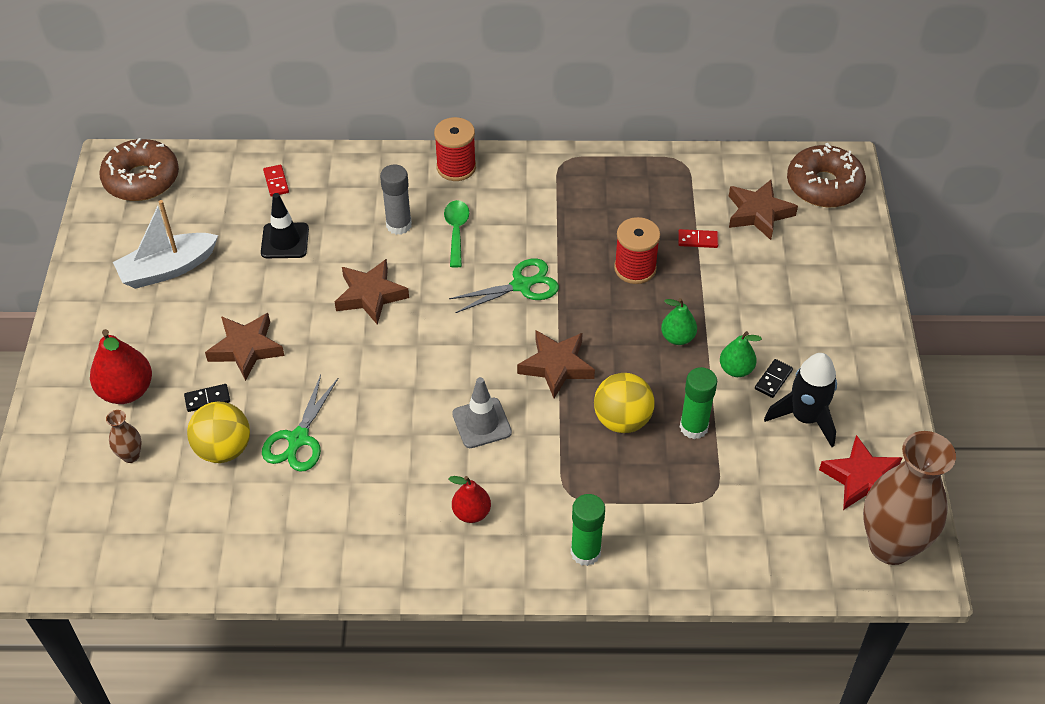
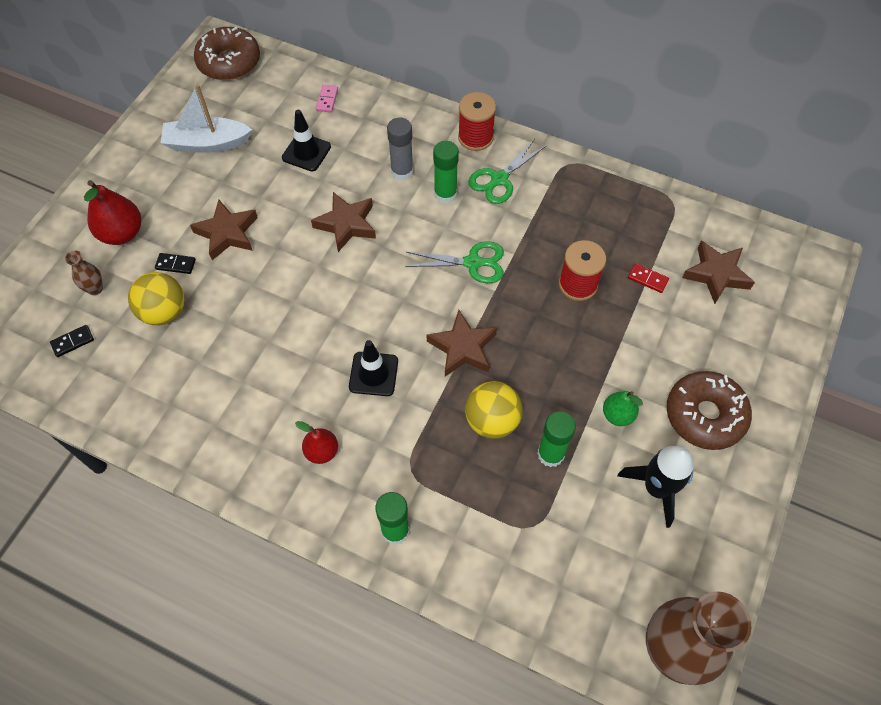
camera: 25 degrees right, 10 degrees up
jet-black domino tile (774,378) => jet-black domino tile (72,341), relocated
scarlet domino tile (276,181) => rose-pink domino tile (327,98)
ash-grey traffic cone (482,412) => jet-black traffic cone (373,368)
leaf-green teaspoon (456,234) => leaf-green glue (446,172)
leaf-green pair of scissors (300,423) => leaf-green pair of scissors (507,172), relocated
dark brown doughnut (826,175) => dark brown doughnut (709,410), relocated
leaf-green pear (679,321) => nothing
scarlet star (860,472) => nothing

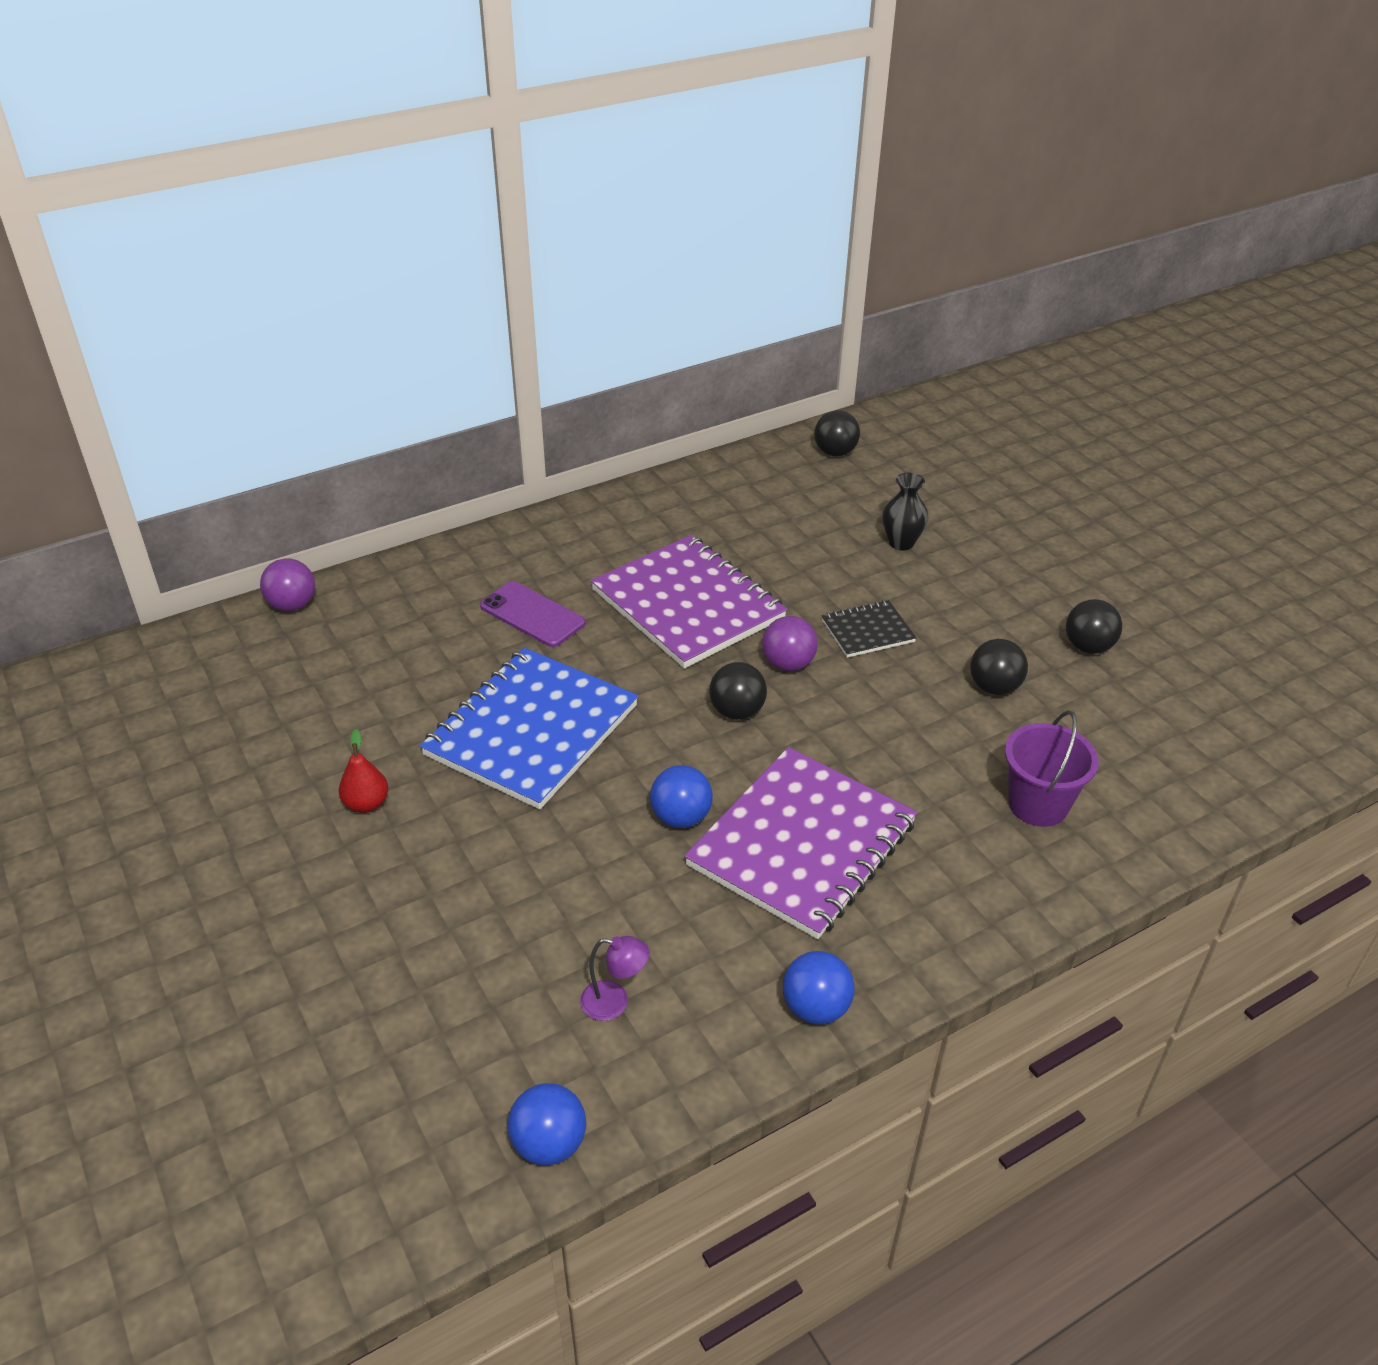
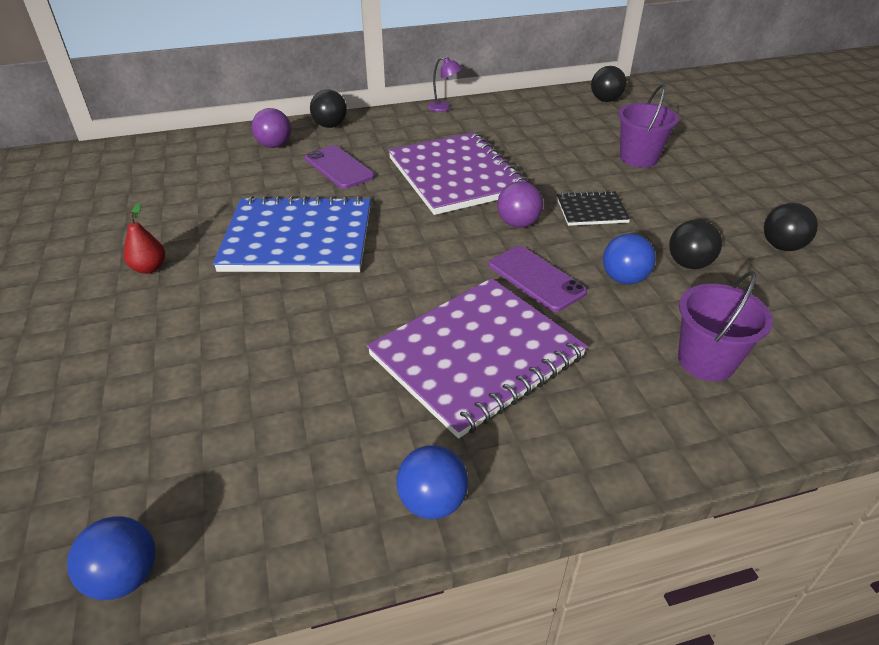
camera: 15 degrees right, 0 degrees up
royal blue notebook (529,729) => royal blue notebook (292,234), 45 degrees clockwise
purple play ball (287,584) => purple play ball (271,128), relocated
jet-black play ball (738,691) => jet-black play ball (328,109), relocated
purple lamp (615,978) => purple lamp (445,84), relocated
nothing => purple smartphone (538,279)
royal blue play ball (681,796) => royal blue play ball (629,258), relocated
jet-black vase (905,511) => purple pail (648,125)

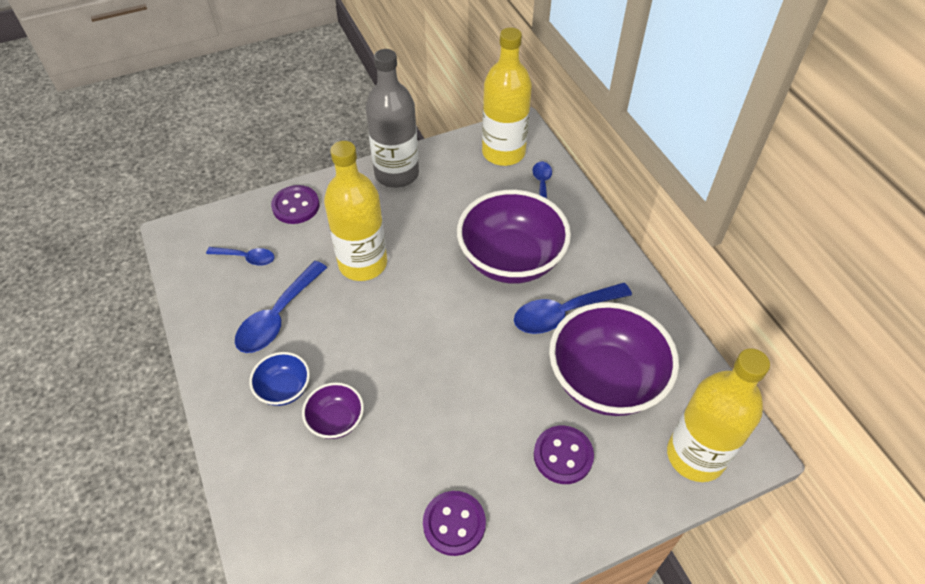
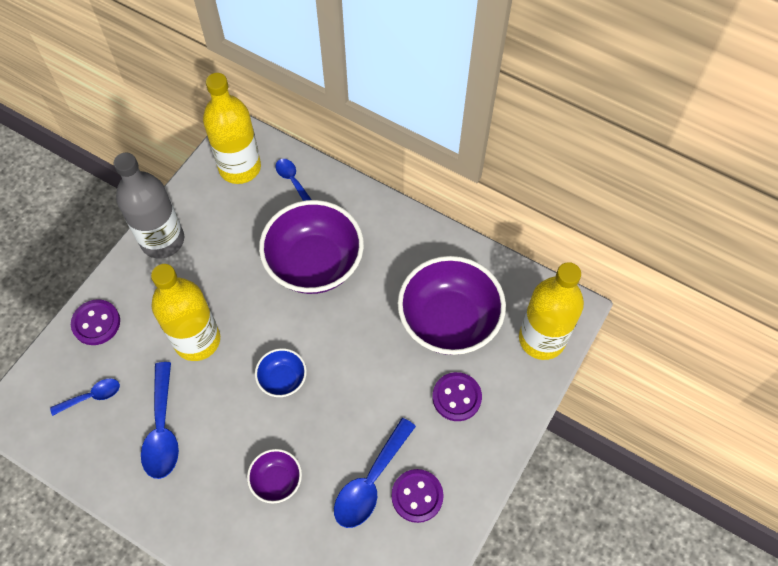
camera: 35 degrees left, 10 degrees up
royal blue deep dish (279,379) => royal blue deep dish (281,372), relocated
royal blue teaspoon (573,308) => royal blue teaspoon (375,473), relocated

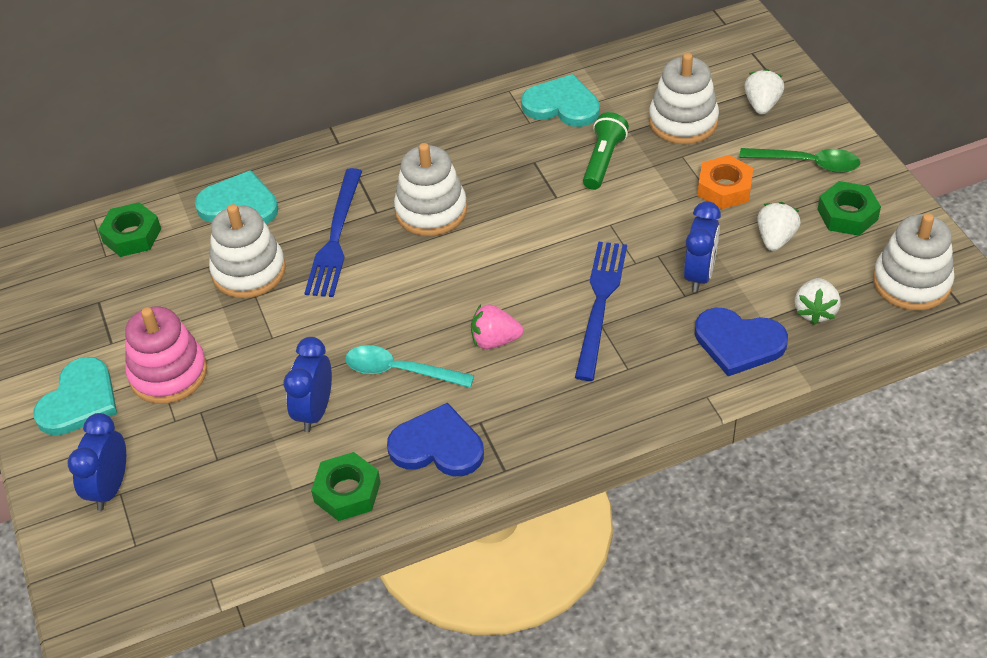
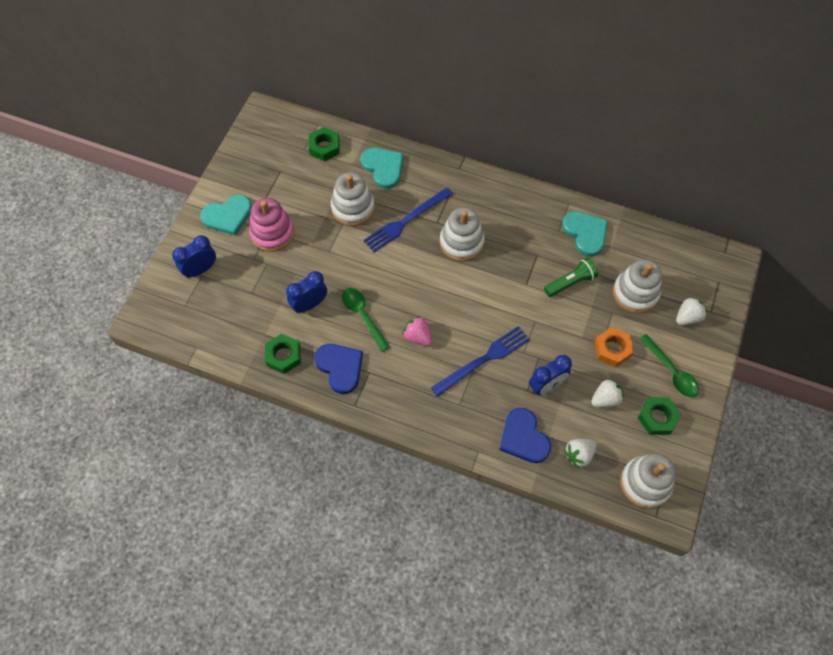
camera: 40 degrees right, 15 degrees up
aqua teaspoon (409,366) => leaf-green teaspoon (366,320)

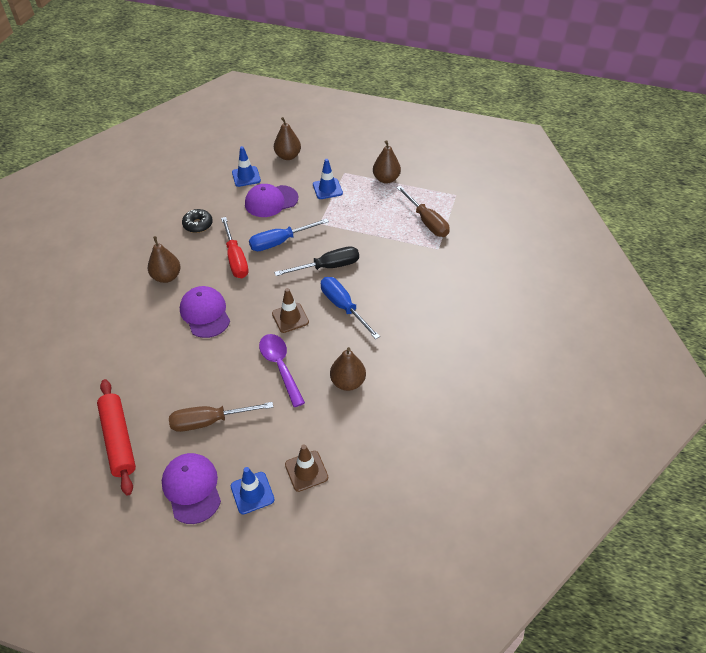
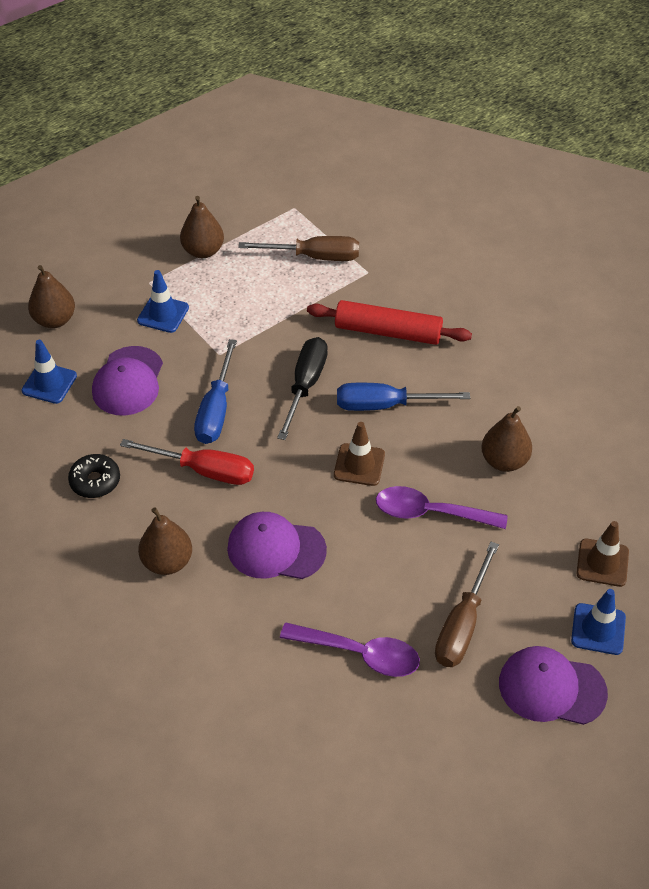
camera: 55 degrees left, 0 degrees up
nothing => purple teaspoon (350,650)
scarlet rolling pin (116,437) => scarlet rolling pin (389,322), relocated

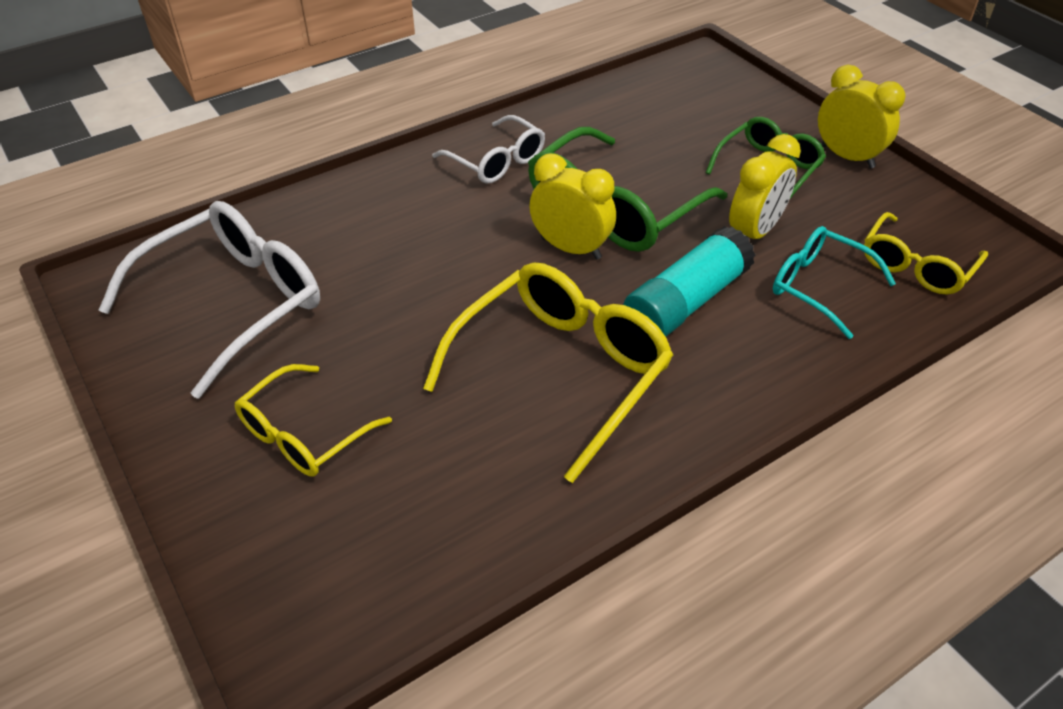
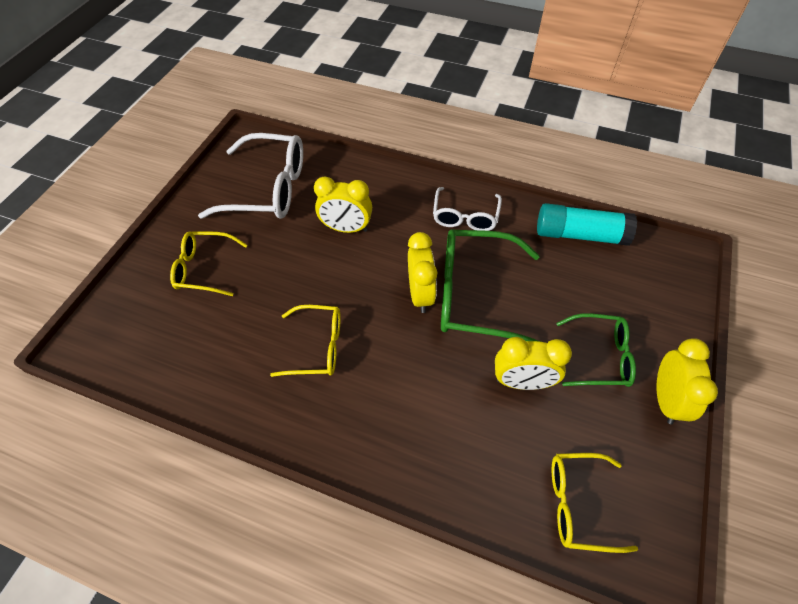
camera: 55 degrees right, 10 degrees up
yellow eyeglasses (548,372) => yellow eyeglasses (305,341), x0.60
nothing => yellow clock (343,204)
aqua glue (689,281) => aqua glue (587,224), relocated
aqua eyeglasses (834,282) => nothing

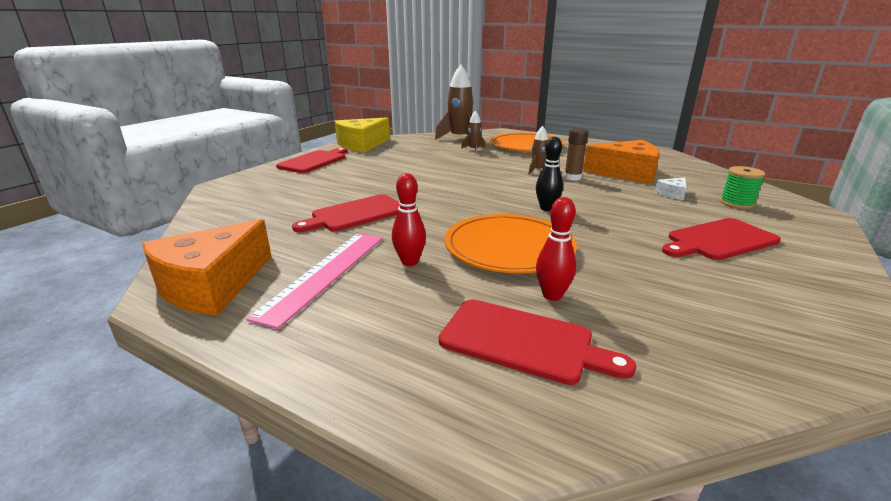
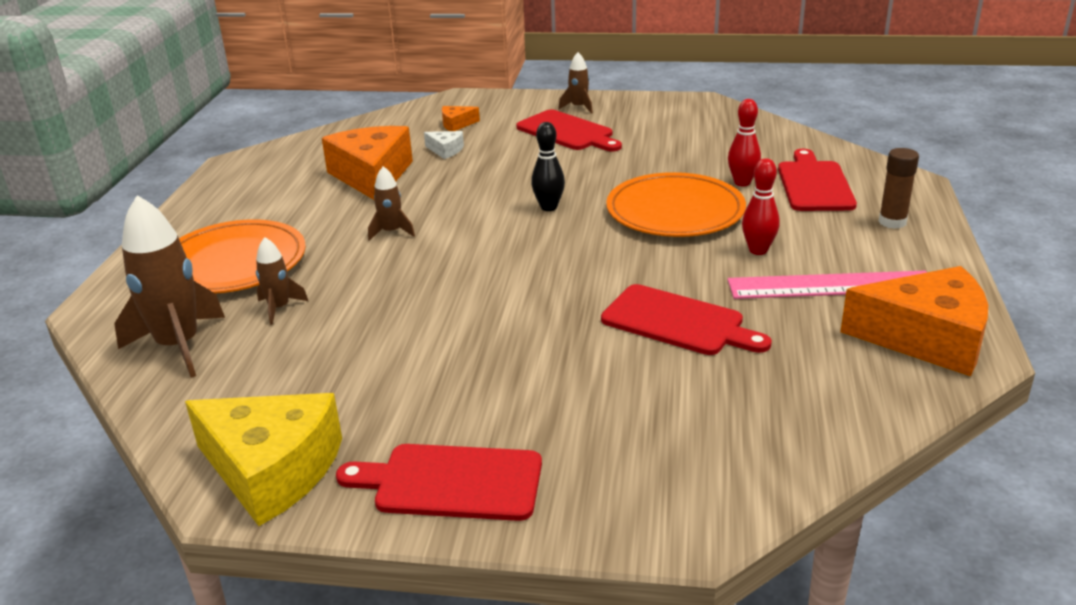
camera: 110 degrees left, 5 degrees up
leaf-green bobbin (742,187) => orange-coloured cheese (461,118)
nothing => dark brown toy rocket (575,83)
dark brown glue (576,154) => dark brown glue (898,188), relocated

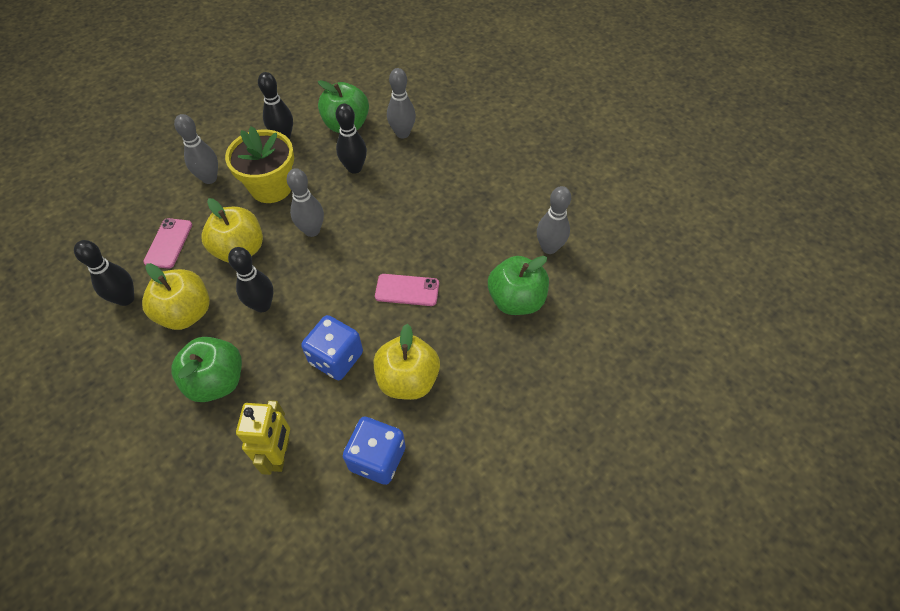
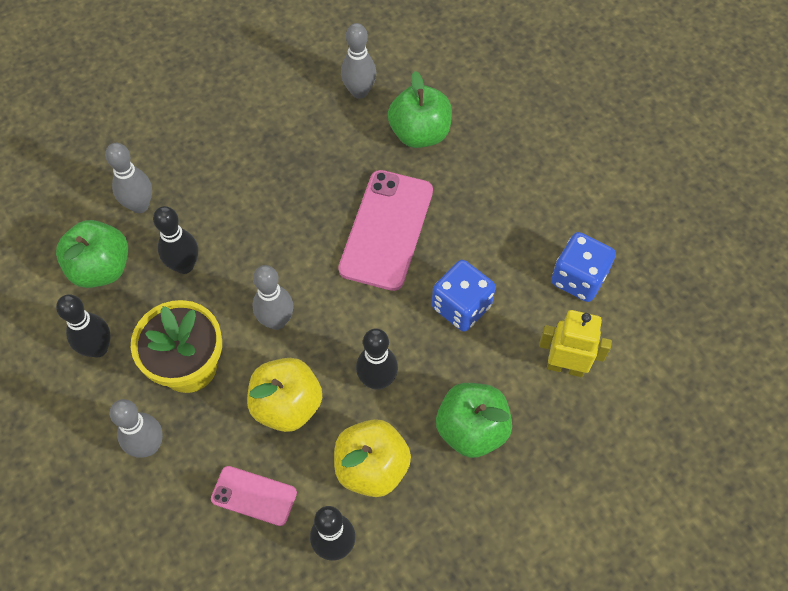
camera: 80 degrees left, 5 degrees up
rose-pink smartphone (407,290) => rose-pink smartphone (385,230), x1.84
yellow apple (407,362) => nothing

